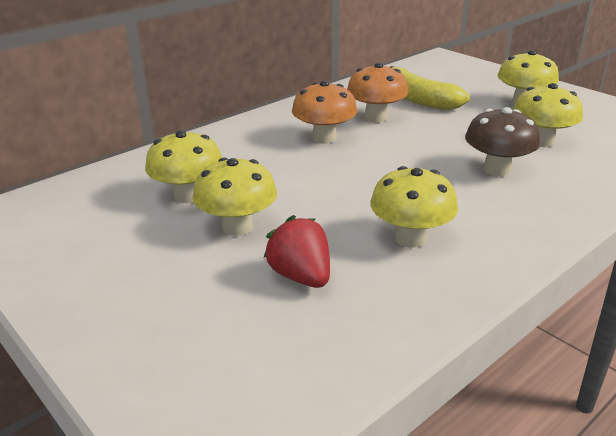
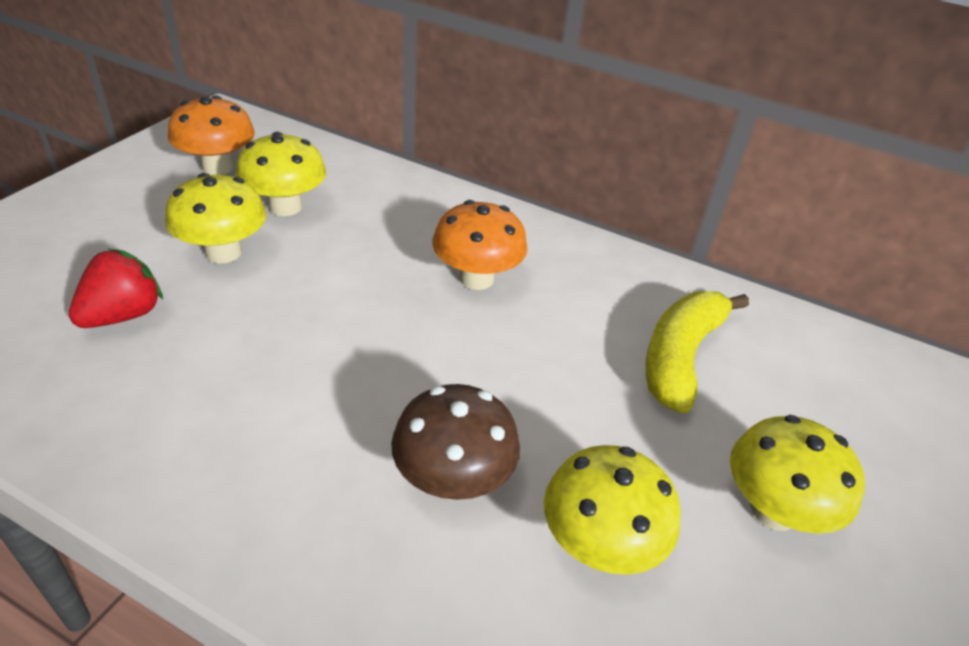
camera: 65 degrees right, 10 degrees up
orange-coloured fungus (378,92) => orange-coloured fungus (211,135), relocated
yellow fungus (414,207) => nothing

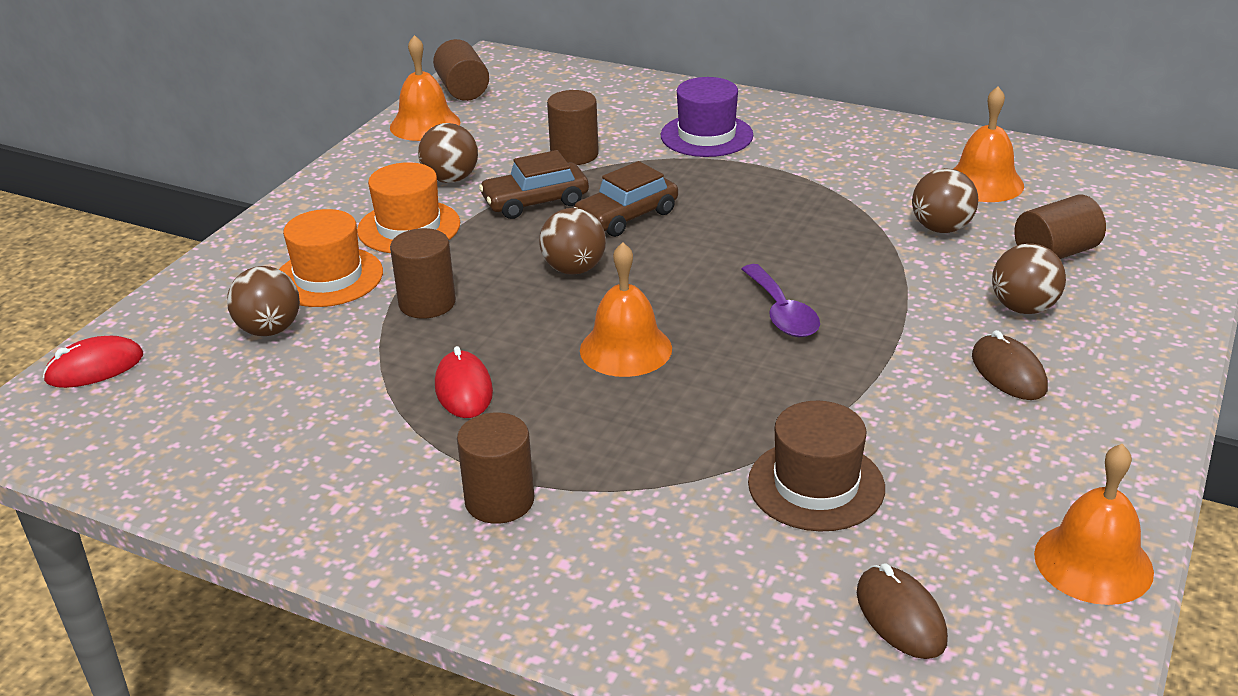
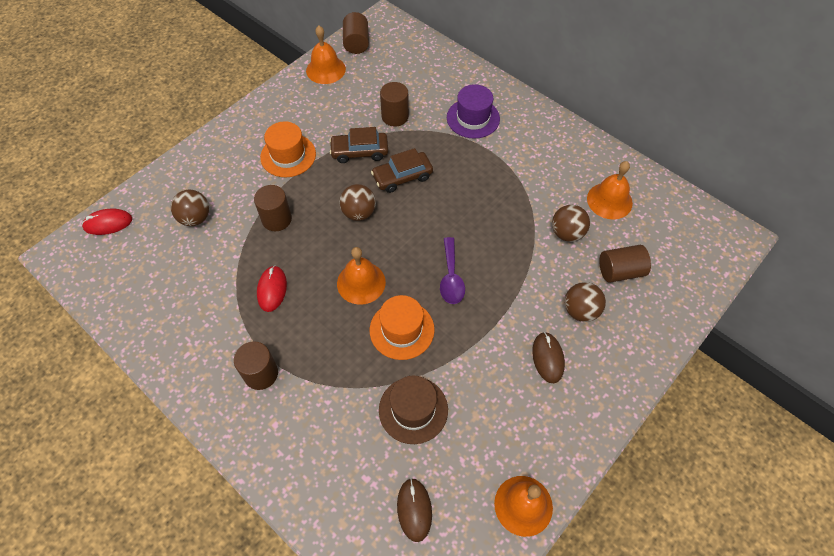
camera: 15 degrees right, 25 degrees up
orange-coloured tall hat (331,258) => orange-coloured tall hat (402,327), relocated
dark brown play ball (448,153) => nothing

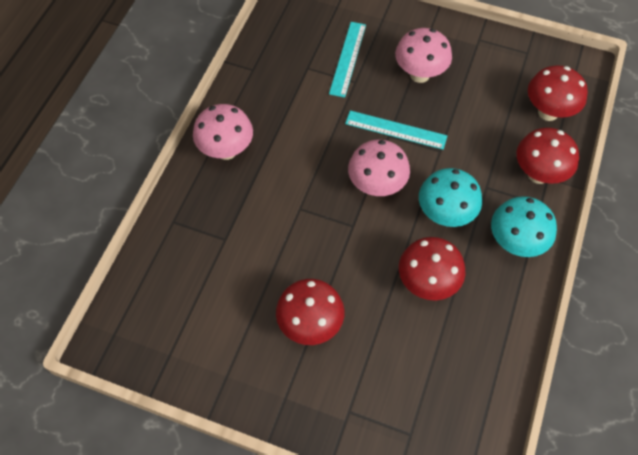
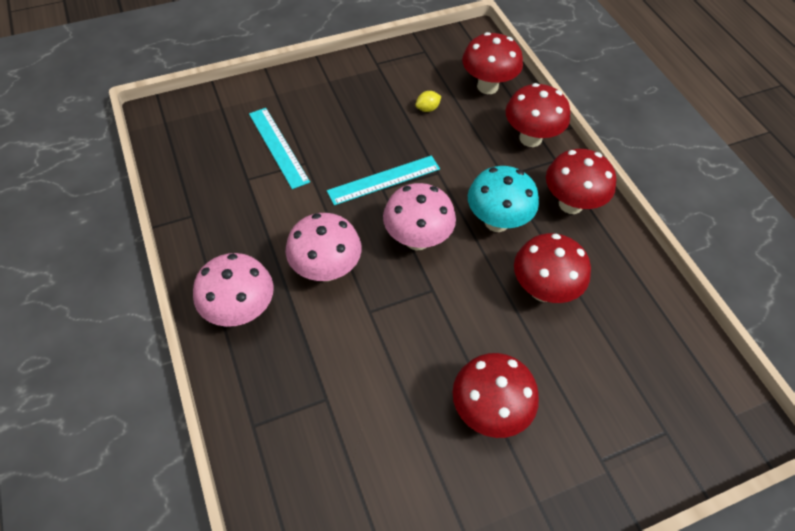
camera: 45 degrees left, 5 degrees down
rose-pink fungus (423,55) => rose-pink fungus (324,247), relocated
nothing => yellow citrus fruit (429,101)
aqua fungus (524,226) => scarlet fungus (581,181)

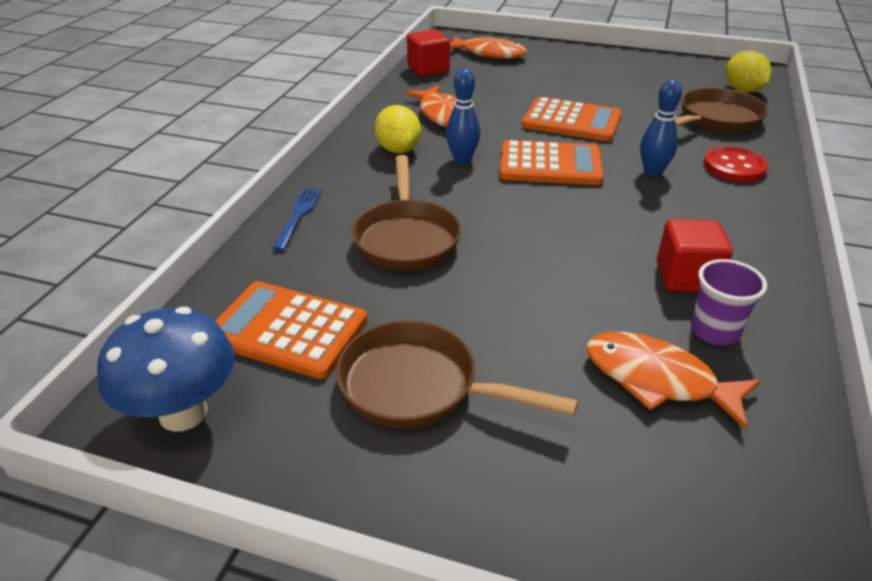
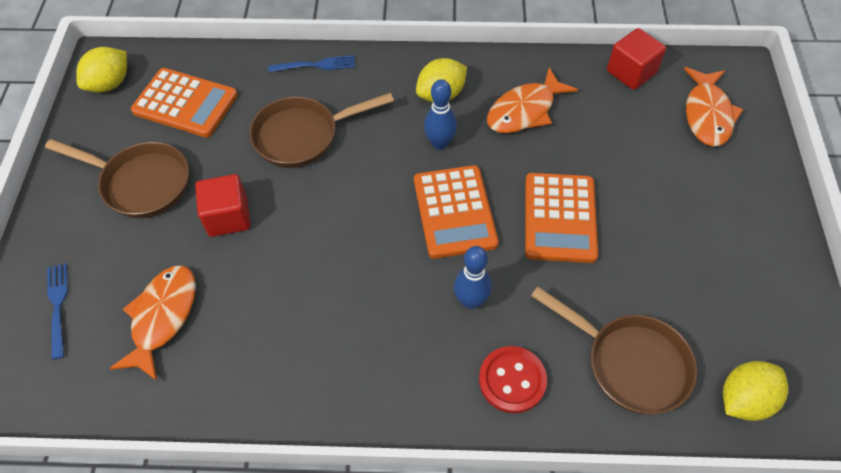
camera: 75 degrees right, 20 degrees up
dark brown pan (457,374) => dark brown pan (117,178), 105 degrees clockwise
nothing => royal blue table fork (57,311)
royal blue fungus (166,369) => yellow citrus fruit (101,69)
orange-coloured adding machine (291,330) => orange-coloured adding machine (184,102), 105 degrees clockwise
scarlet block (695,255) => scarlet block (223,205), relocated
purple tumbler (729,302) => nothing

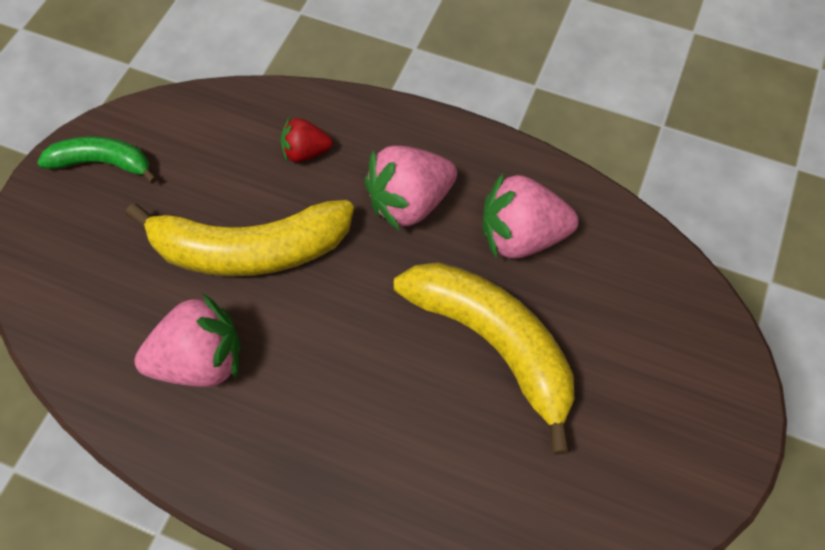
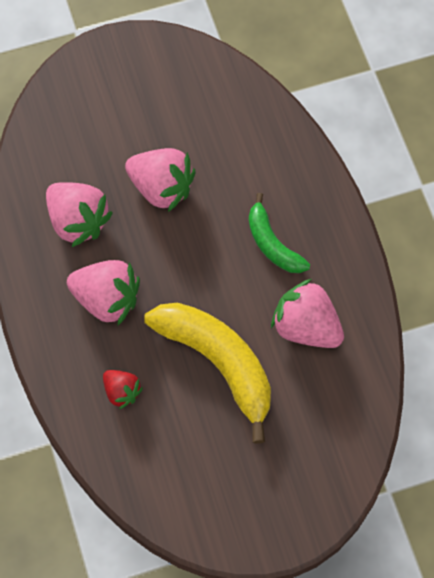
camera: 130 degrees left, 5 degrees up
yellow banana fruit (484,358) => rose-pink berry (160,180)
leaf-green banana fruit (97,159) => leaf-green banana fruit (279,233), relocated

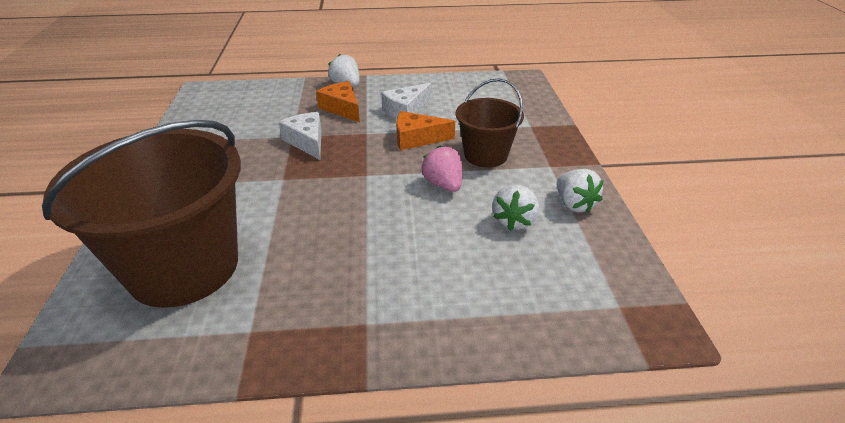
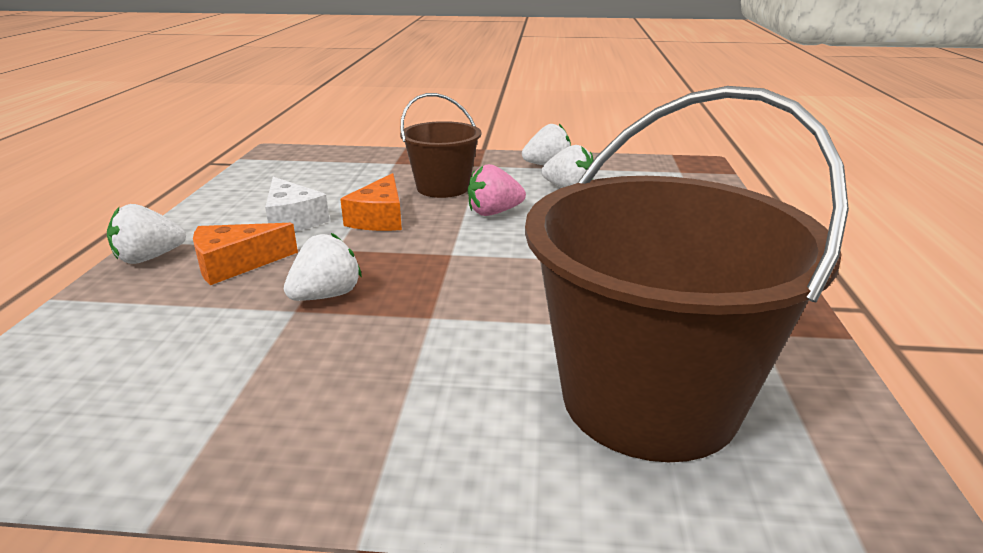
camera: 80 degrees left, 10 degrees down
snow-white cheese (300,136) => snow-white berry (323,267)

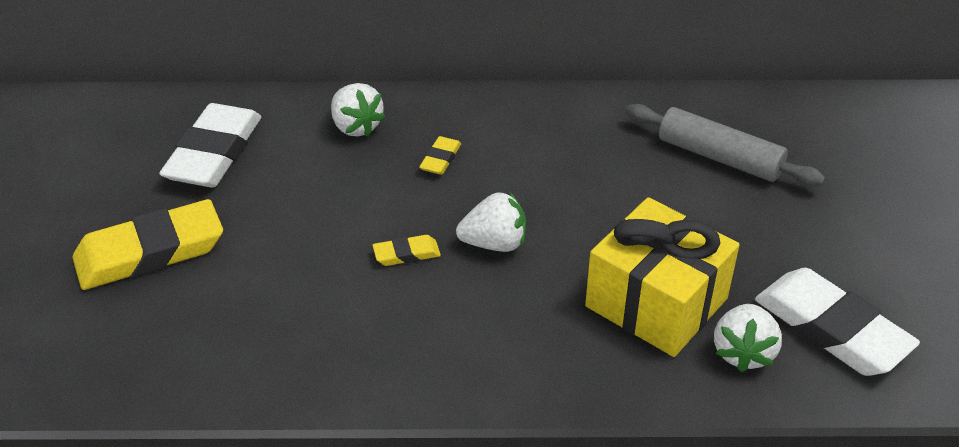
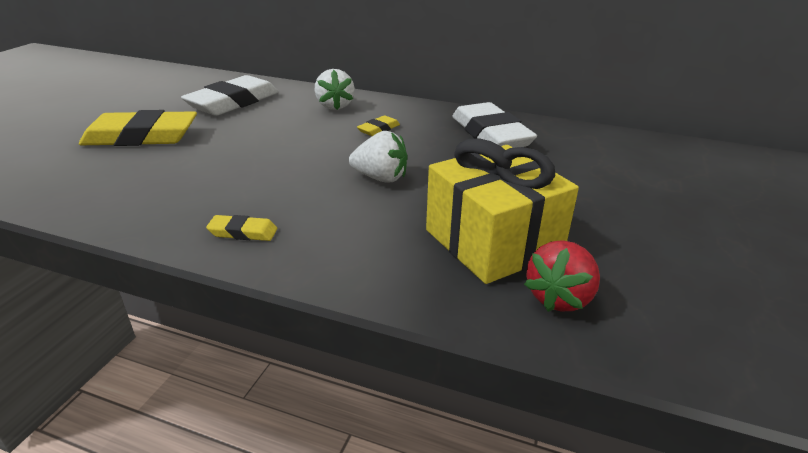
camera: 20 degrees right, 10 degrees down
yellow gum eraser (407,250) => yellow gum eraser (241,228), relocated
snow-white gum eraser (837,322) => snow-white gum eraser (494,125), relocated
snow-white berry (748,338) => scarlet berry (562,276)
ash-grey rolling pin (725,145) => nothing

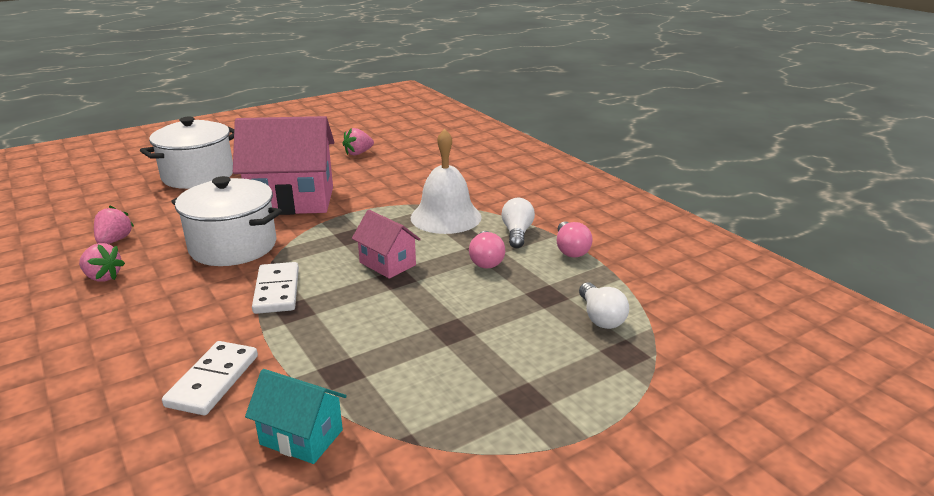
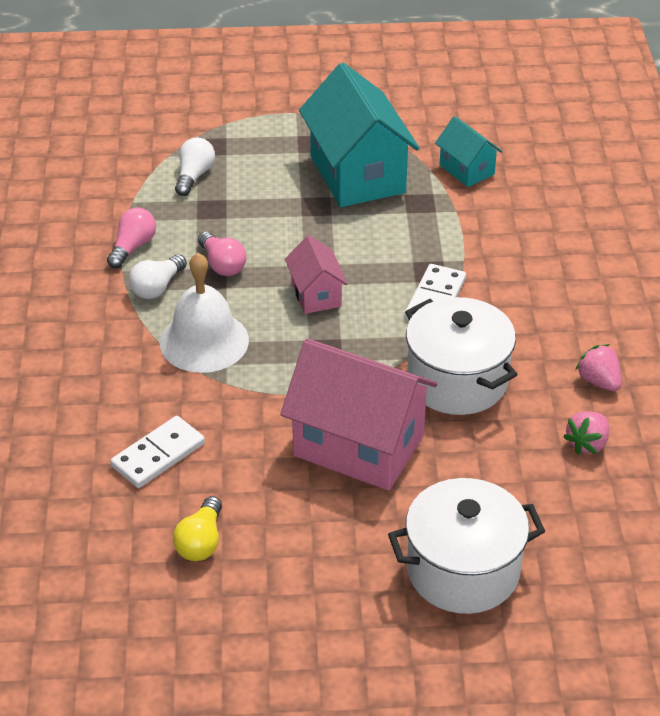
camera: 150 degrees left, 15 degrees up
snow-white domino tile (210,378) => snow-white domino tile (157,452), relocated
rose-pink berry (358,141) => yellow bulb (197,528)
rose-pink bulb (487,249) => rose-pink bulb (222,254), 120 degrees clockwise
nothing => aqua cottage (359,135)

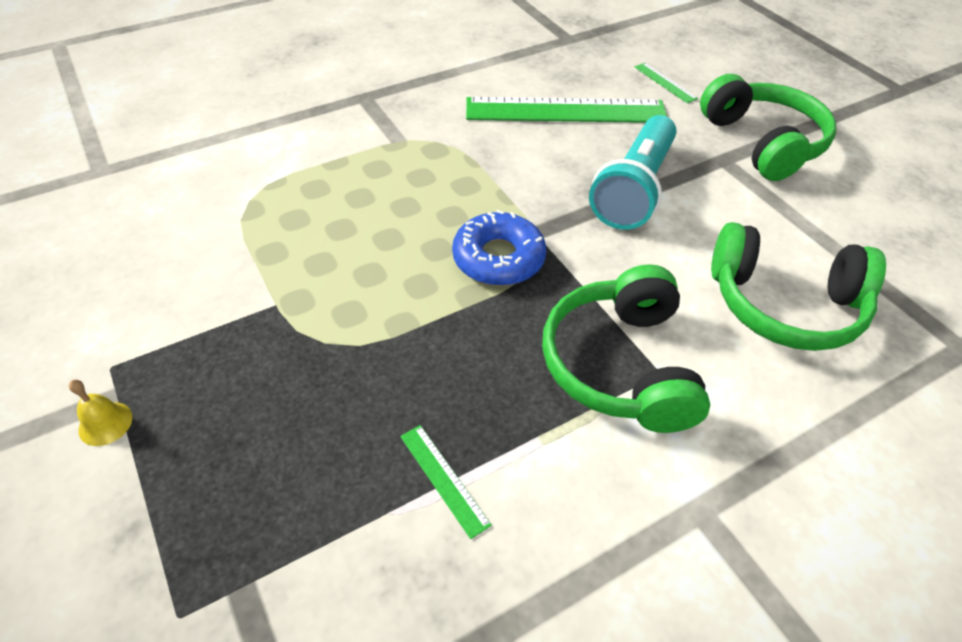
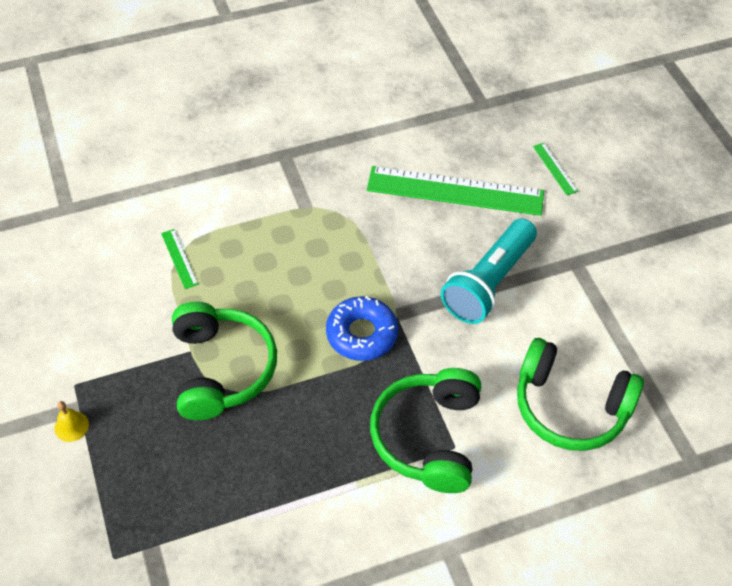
camera: 10 degrees right, 5 degrees up
leaf-green measuring stick (446,482) => leaf-green measuring stick (179,259), relocated
leaf-green headphones (768,127) => leaf-green headphones (224,361), relocated

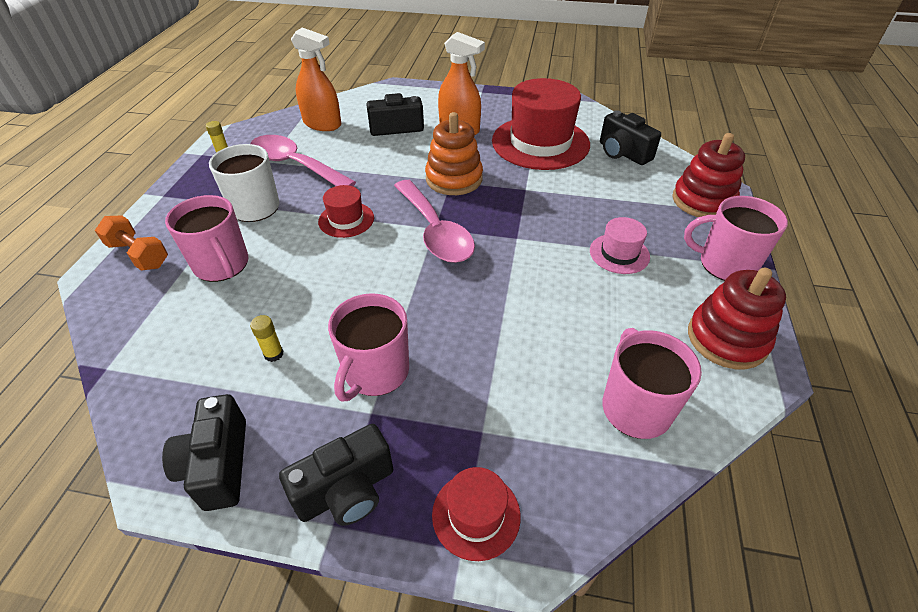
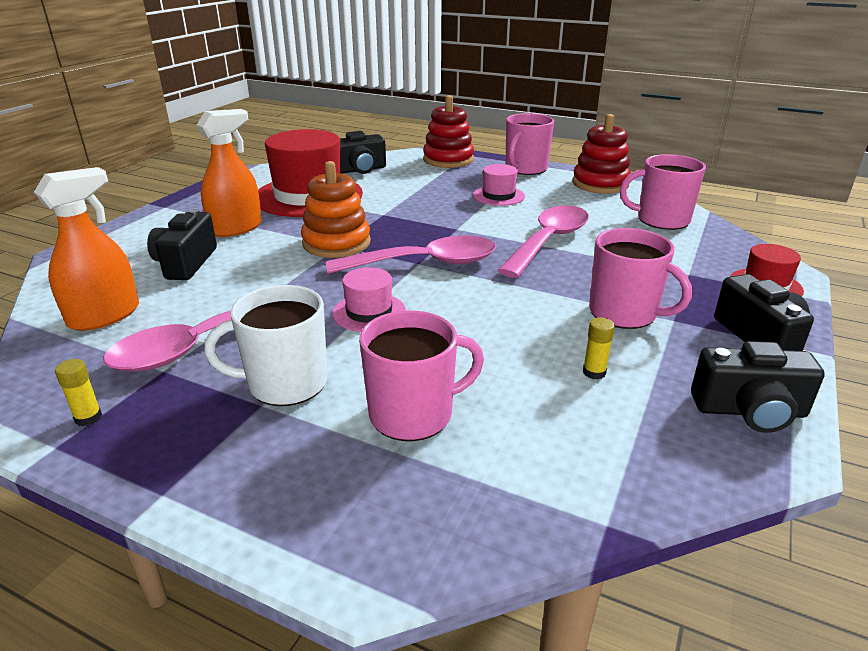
camera: 75 degrees left, 15 degrees down
scarlet tall hat (346,211) => rose-pink tall hat (369,299)
nothing => rose-pink teaspoon (543,241)
orange-coloured hand weight (131,243) => nothing

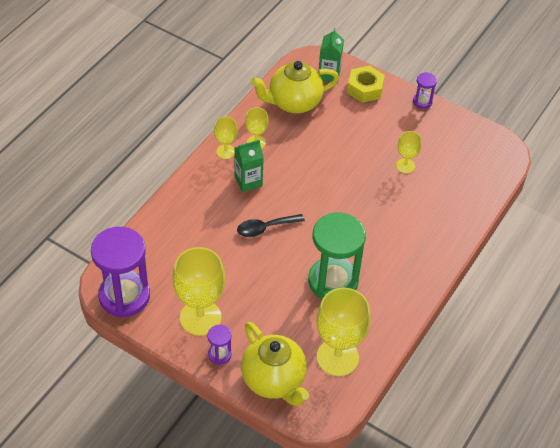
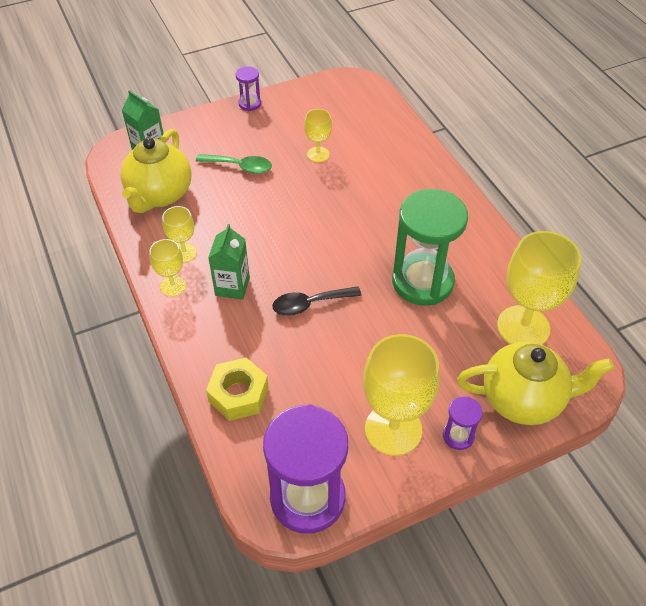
camera: 55 degrees left, 0 degrees up
nothing => leaf-green teaspoon (234,164)
yellow hexagon nut (366,84) => yellow hexagon nut (237,389), relocated
jet-black teaspoon (271,225) => jet-black teaspoon (317,301), 60 degrees clockwise

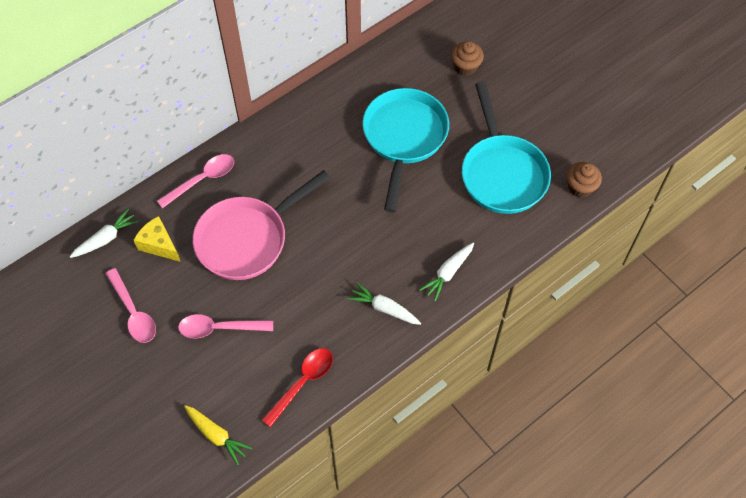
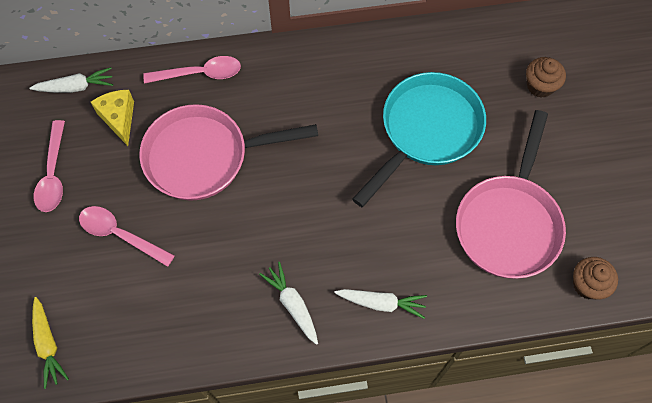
camera: 30 degrees right, 5 degrees up
snow-white carrot (446,272) => snow-white carrot (380,304), 150 degrees counterclockwise
aqua pan (506,148) => rose-pink pan (511,194)
scarlet teaspoon (297,387) => nothing

